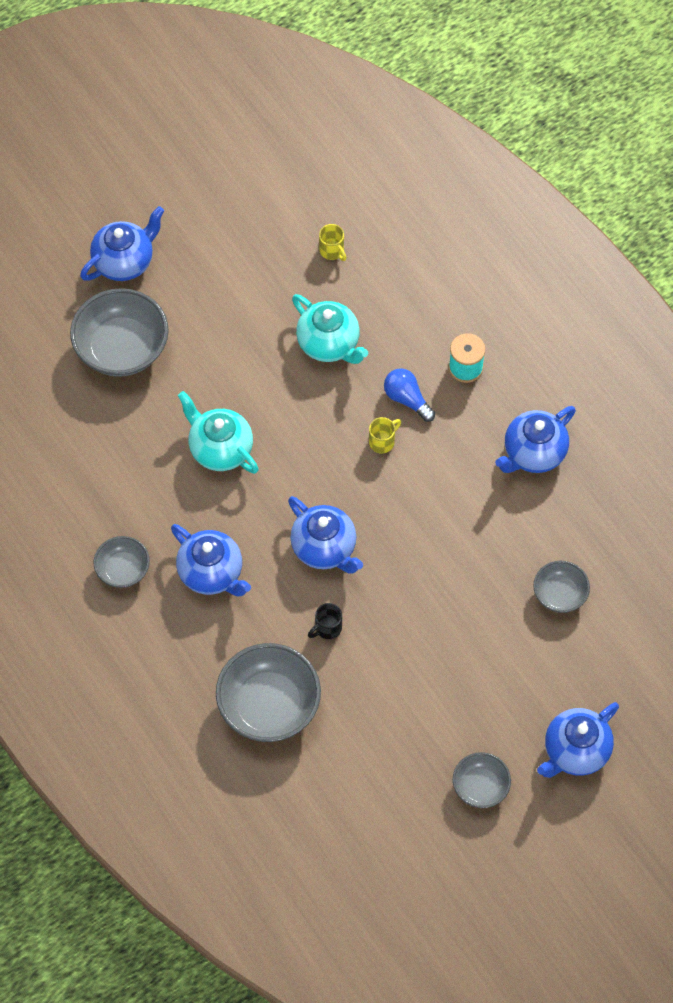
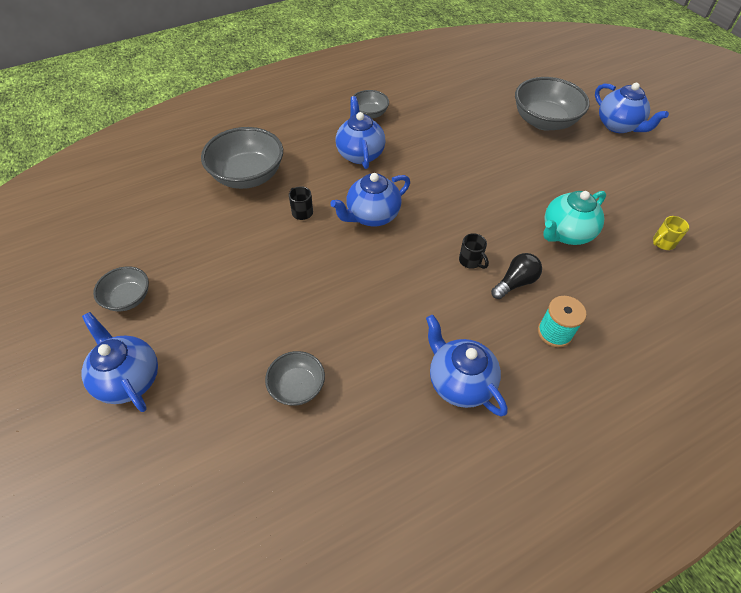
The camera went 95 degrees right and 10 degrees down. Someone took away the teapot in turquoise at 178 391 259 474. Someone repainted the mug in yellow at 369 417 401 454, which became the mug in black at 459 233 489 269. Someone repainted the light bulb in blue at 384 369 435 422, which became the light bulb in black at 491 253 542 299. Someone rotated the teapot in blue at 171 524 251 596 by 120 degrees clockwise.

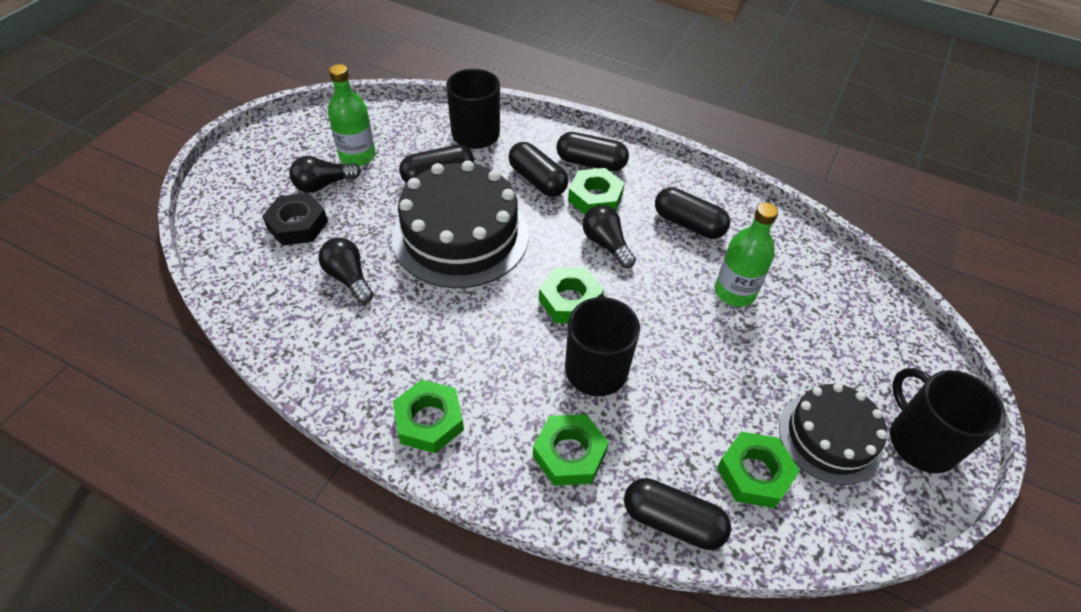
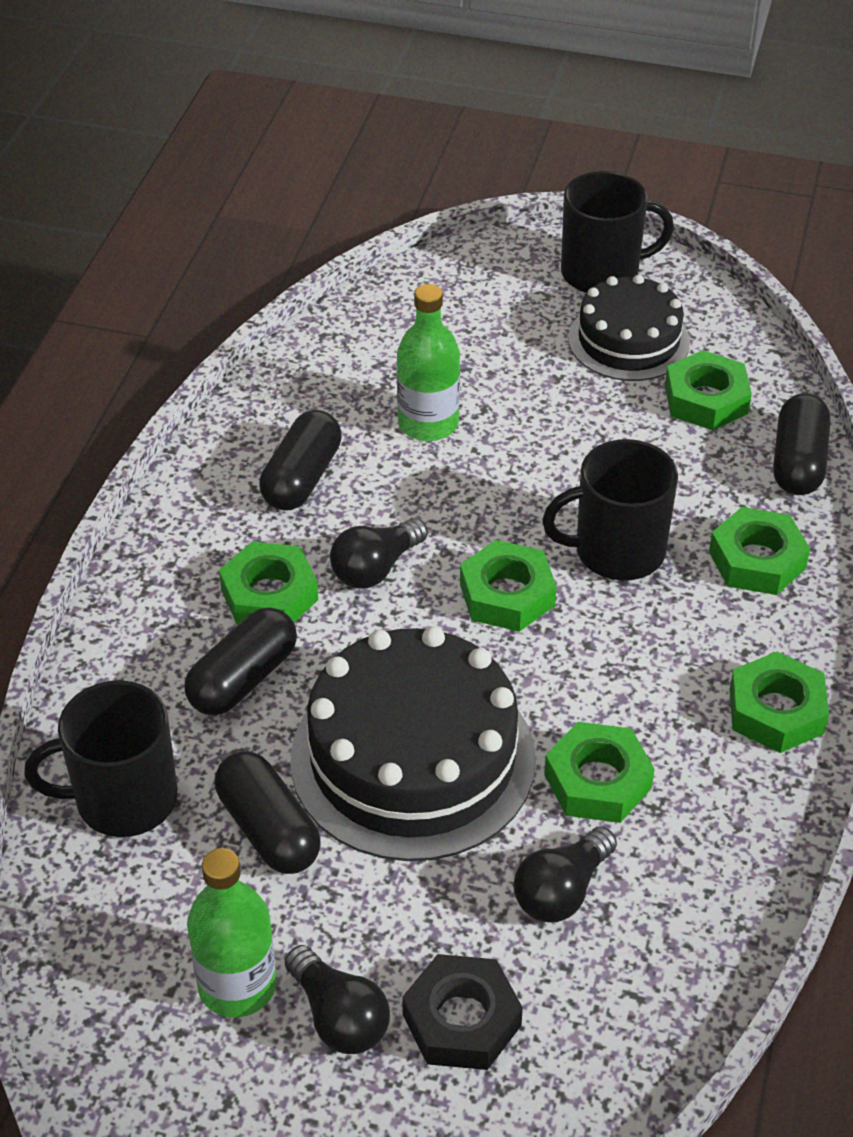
The camera went 100 degrees left and 5 degrees down. Someone took away the capsule in black at 556 132 629 171. Someone put down the nut in green at 544 722 655 823. Someone rotated the mug in black at 890 368 1005 473 by 150 degrees counterclockwise.

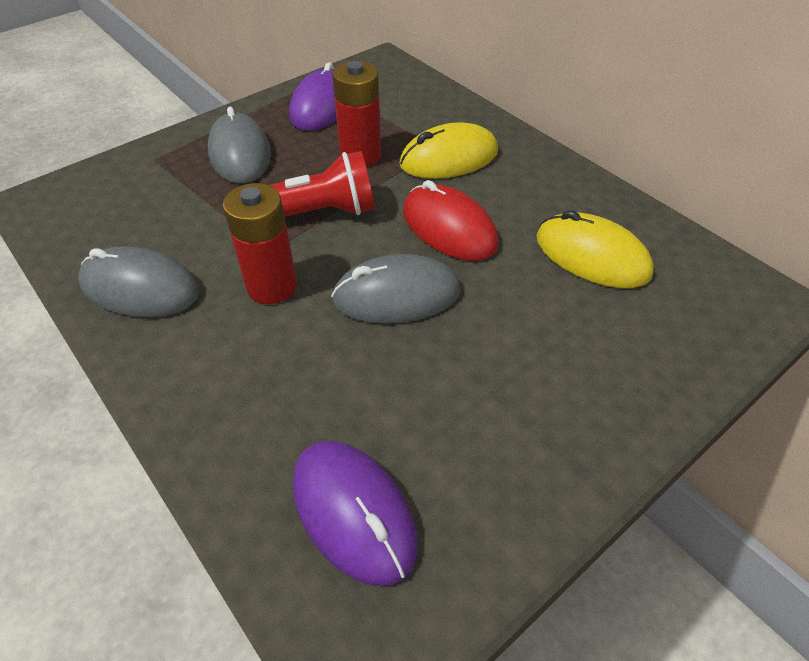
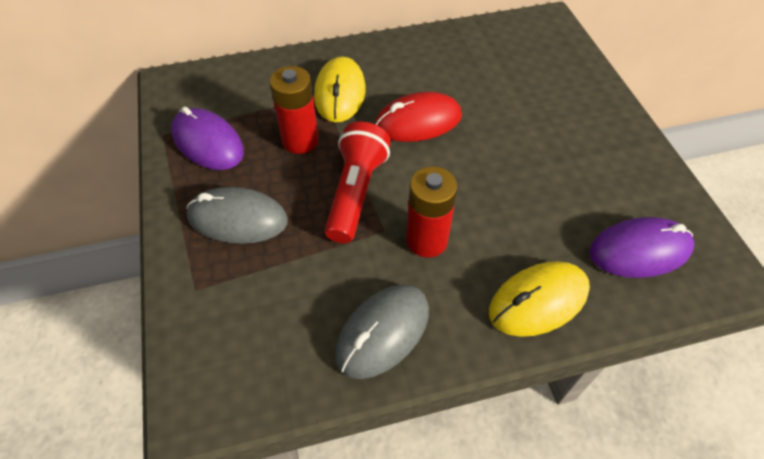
The camera went 65 degrees left and 5 degrees up. Someone took away the mouse in grey at 331 254 460 324. Someone carried the mouse in yellow from 536 210 654 288 to 489 261 590 337.

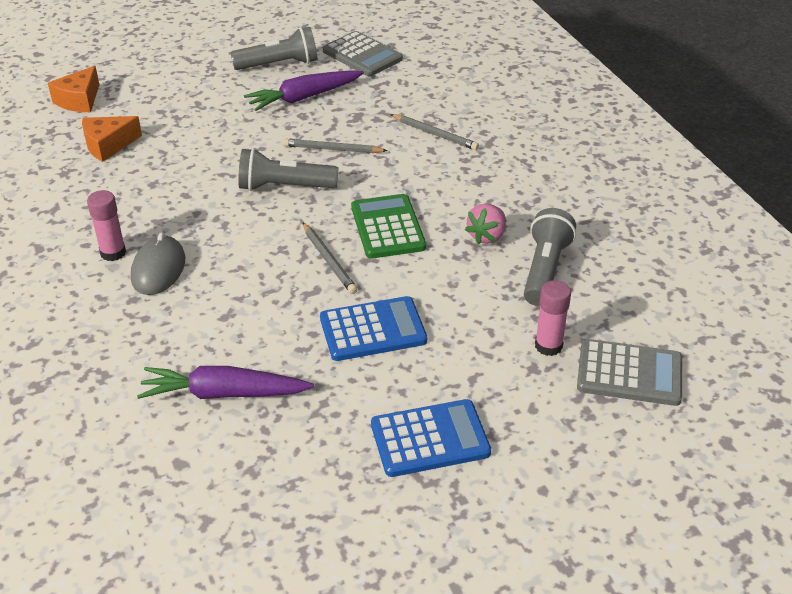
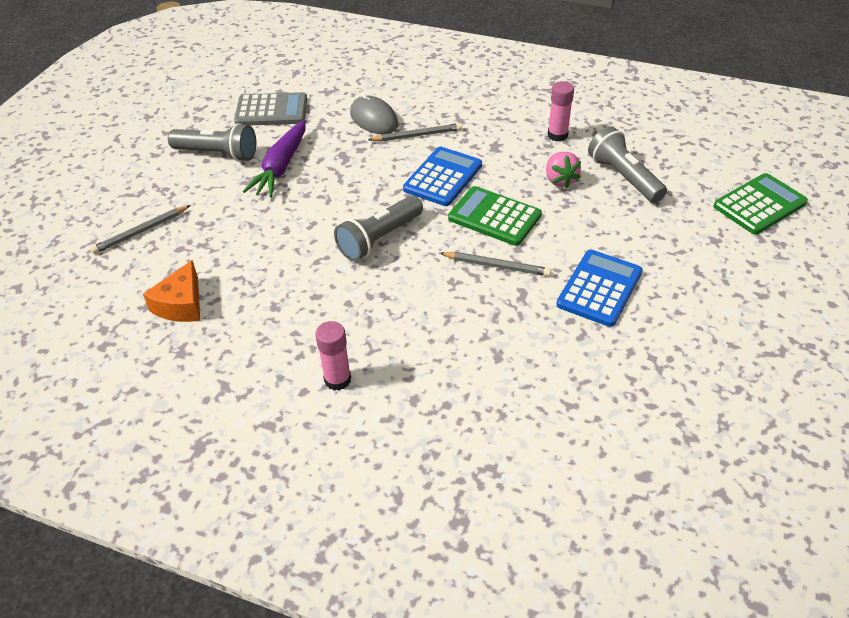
The camera went 45 degrees left and 5 degrees up. Someone took away the cheese in orange at 48 66 99 112. Someone took away the carrot in purple at 137 366 314 399. Someone carried the mouse in grey from 131 233 185 295 to 350 93 398 134. Someone carried the pencil in grey from 283 138 388 153 to 90 205 191 254. Someone carried the calculator in blue from 371 399 491 477 to 403 147 482 206. Someone carried the glue stick in pink from 535 280 571 356 to 548 81 574 142. Someone repainted the calculator in grey at 577 339 682 406, which became the calculator in green at 713 173 808 235. Someone rotated the flashlight in grey at 230 27 318 70 by 75 degrees clockwise.

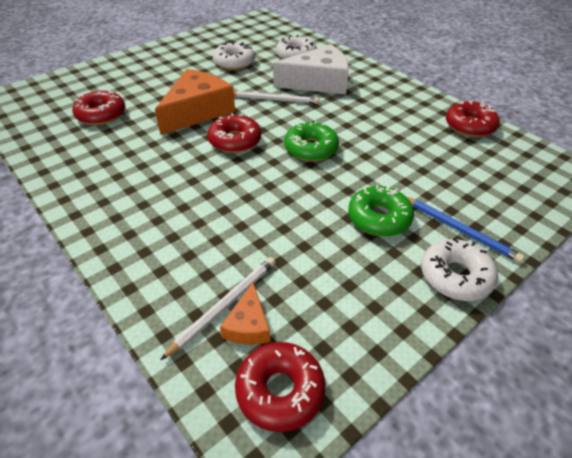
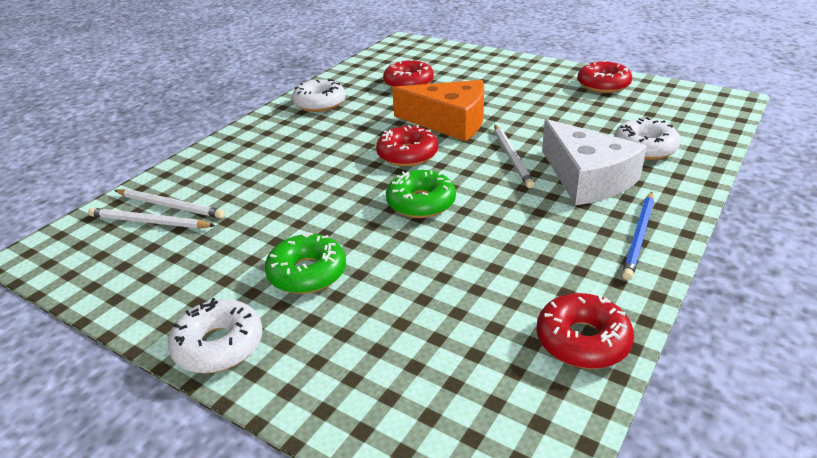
The camera went 75 degrees right and 10 degrees down. Someone carried the donut in white from 213 41 255 70 to 292 78 345 112. Someone carried the donut in red from 235 342 325 432 to 578 60 632 93. Someone carried the pencil in blue from 407 197 525 263 to 622 192 654 280. Someone swapped the cheese in orange at 220 283 270 345 for the pencil in white at 88 208 215 228.

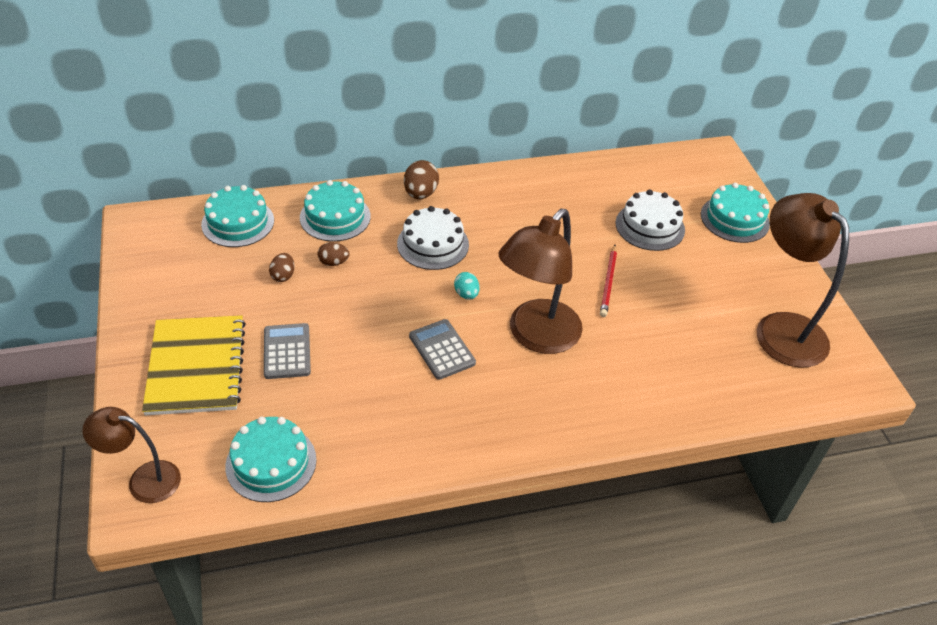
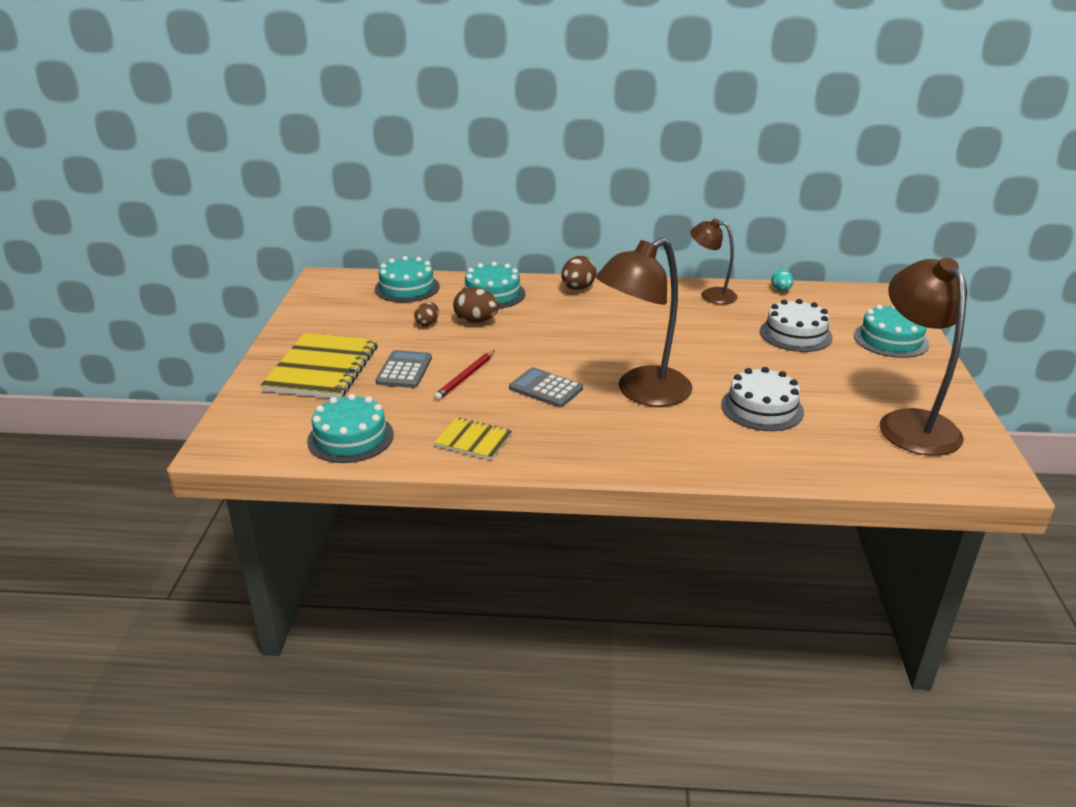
The camera went 20 degrees right and 15 degrees down. Someone put down the notebook in yellow at 434 417 513 460. Someone carried the lamp in brown from 82 407 181 503 to 691 218 738 304. Someone carried the cake in white from 397 206 469 270 to 721 367 804 431. Someone carried the egg in turquoise from 454 272 479 300 to 771 269 793 291. Someone carried the pencil in red from 600 245 617 317 to 433 350 495 401. Someone rotated the calculator in grey at 409 319 476 380 by 45 degrees counterclockwise. Someone scaled the egg in brown at 318 242 349 266 by 1.58.

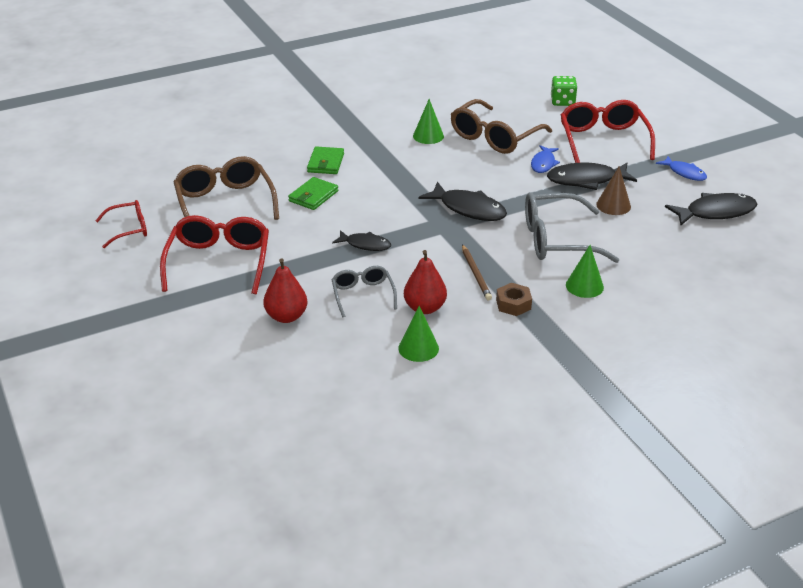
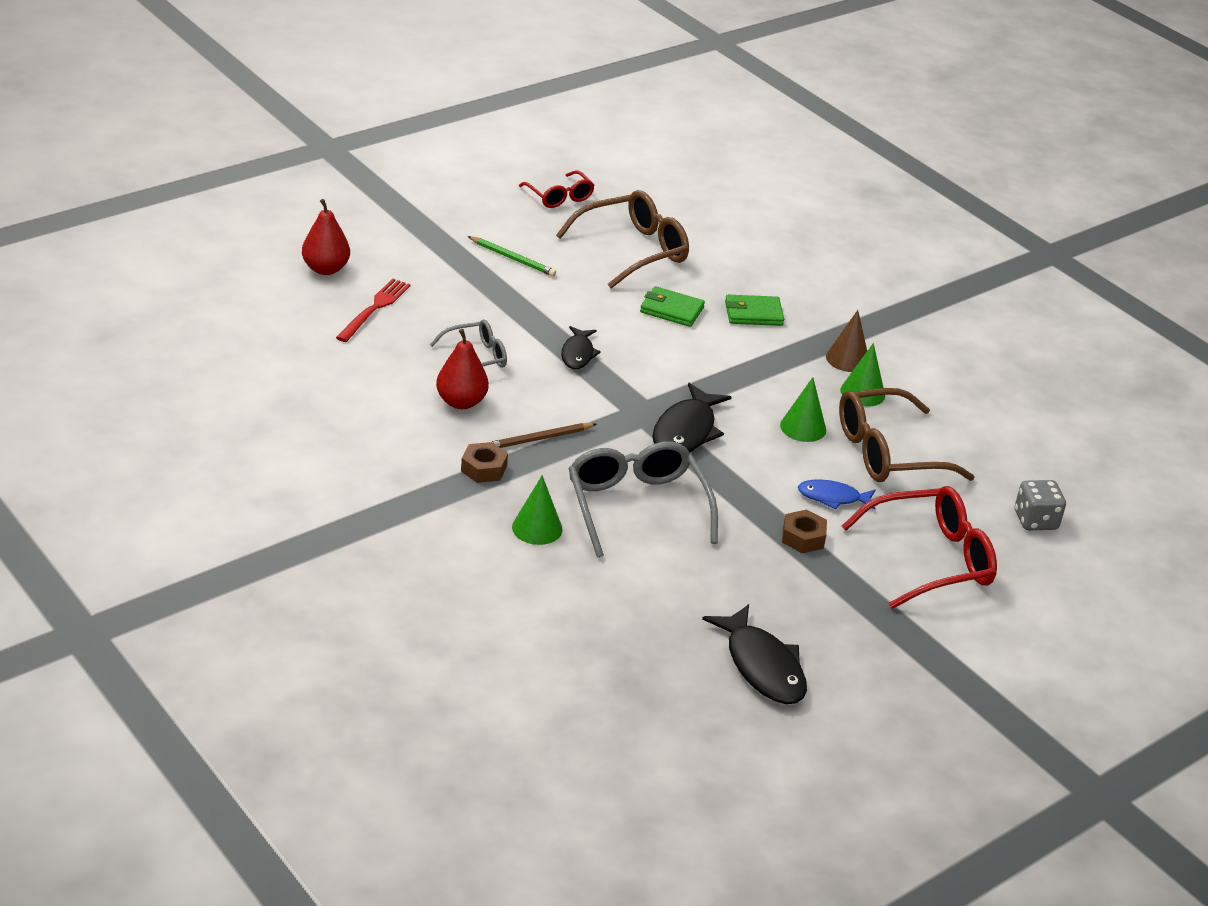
The camera went 75 degrees right and 0 degrees up. Someone took away the fish in blue at 656 156 707 181. Someone put down the fork in red at 336 279 411 342. Someone carried the pear in red from 263 258 307 323 to 302 199 350 275. Someone carried the cone in green from 398 306 439 362 to 780 377 826 442. Someone carried the cone in brown from 596 166 631 215 to 826 310 867 372. Someone swapped the glasses in red at 160 215 269 294 for the pencil in green at 468 236 556 277. Someone swapped the fish in black at 547 163 637 190 for the nut in brown at 782 509 827 553. Someone repainted the dice in green at 551 76 577 106, which became the dice in grey at 1015 480 1066 530. Someone rotated the glasses in brown at 451 99 552 154 by 45 degrees counterclockwise.

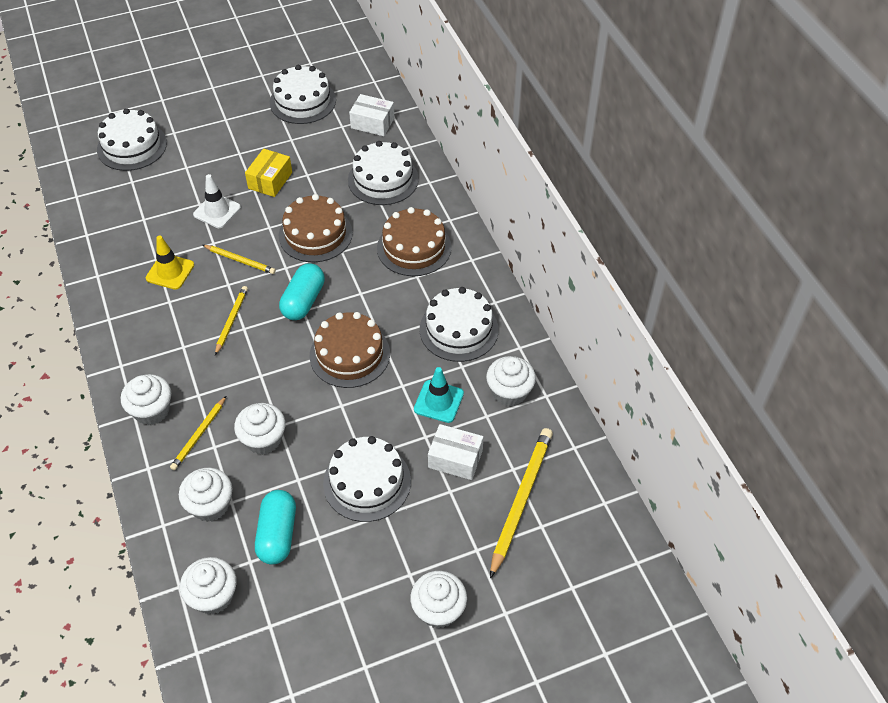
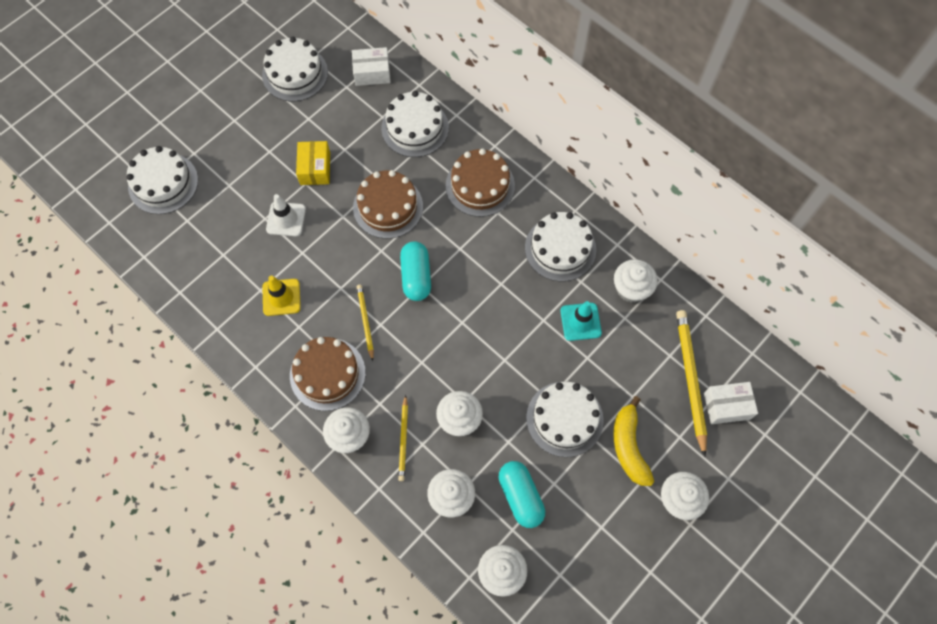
The camera went 25 degrees left and 15 degrees up. Someone took away the pencil in yellow at 203 245 276 274. Someone put down the banana in yellow at 613 396 654 486. Someone carried the cake in brown from 309 312 390 388 to 290 337 366 411. Someone carried the box in white from 428 424 484 480 to 704 382 758 424.

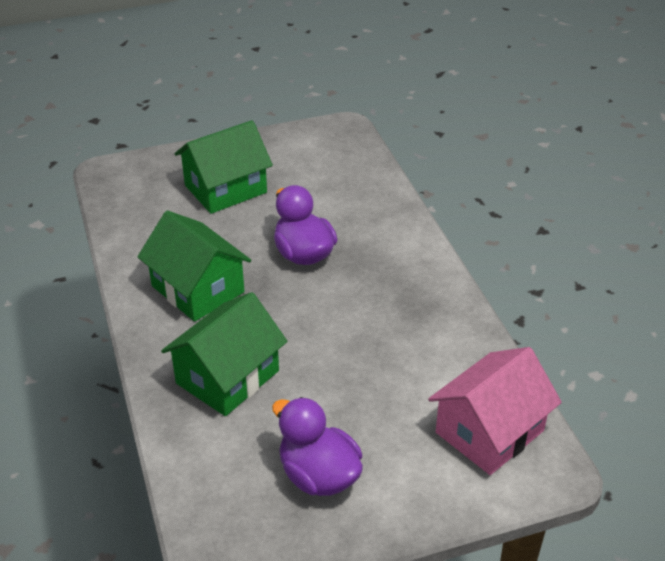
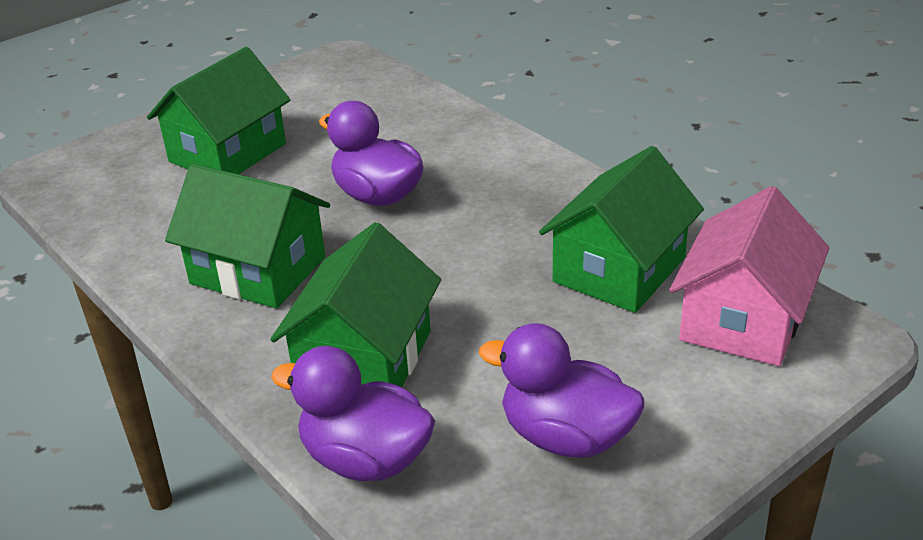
The camera went 20 degrees left and 5 degrees down. Someone put down the duck in purple at 271 346 435 481. Someone put down the house in green at 539 146 704 313.

